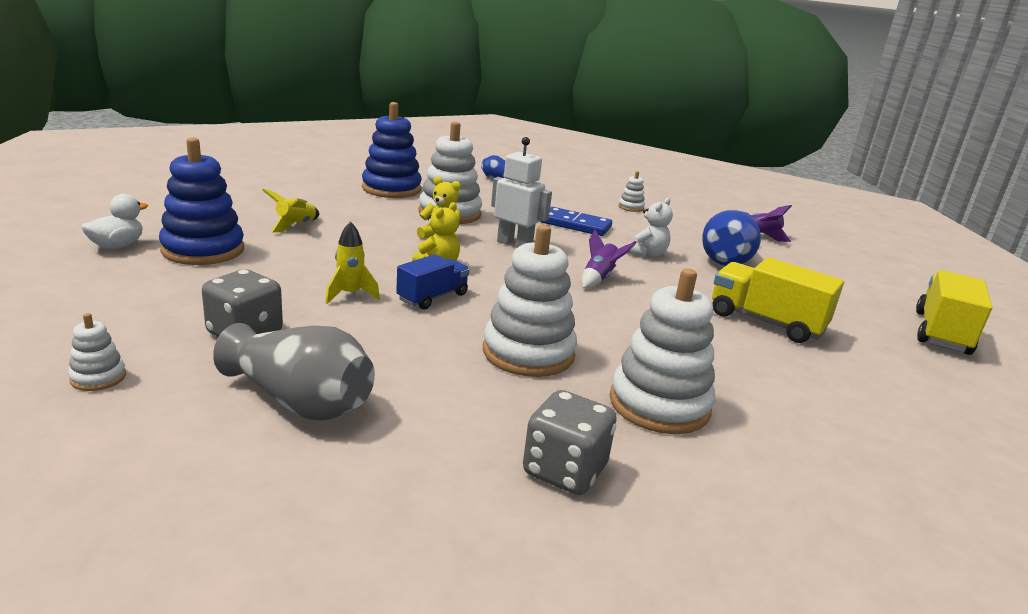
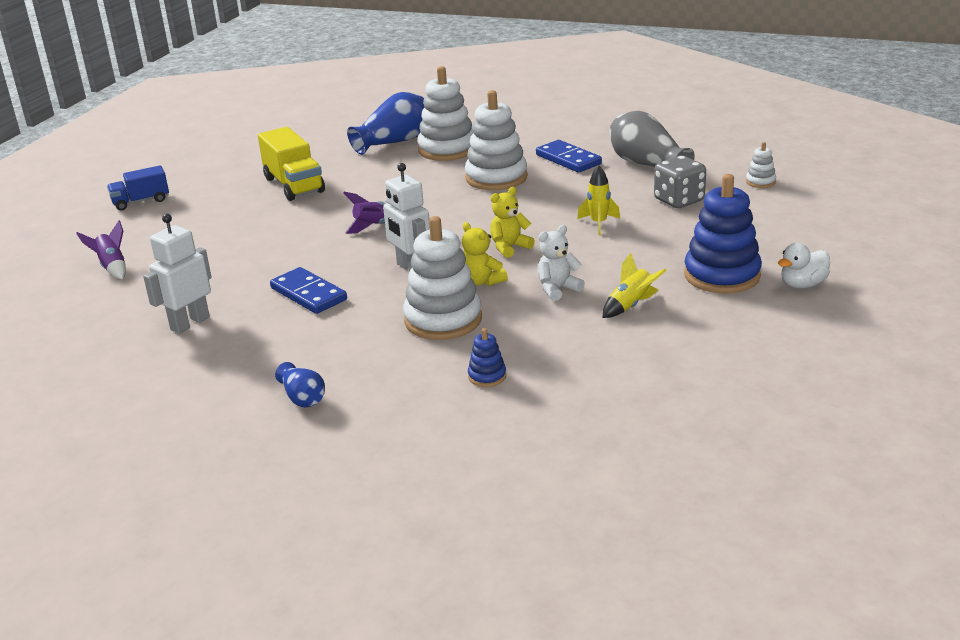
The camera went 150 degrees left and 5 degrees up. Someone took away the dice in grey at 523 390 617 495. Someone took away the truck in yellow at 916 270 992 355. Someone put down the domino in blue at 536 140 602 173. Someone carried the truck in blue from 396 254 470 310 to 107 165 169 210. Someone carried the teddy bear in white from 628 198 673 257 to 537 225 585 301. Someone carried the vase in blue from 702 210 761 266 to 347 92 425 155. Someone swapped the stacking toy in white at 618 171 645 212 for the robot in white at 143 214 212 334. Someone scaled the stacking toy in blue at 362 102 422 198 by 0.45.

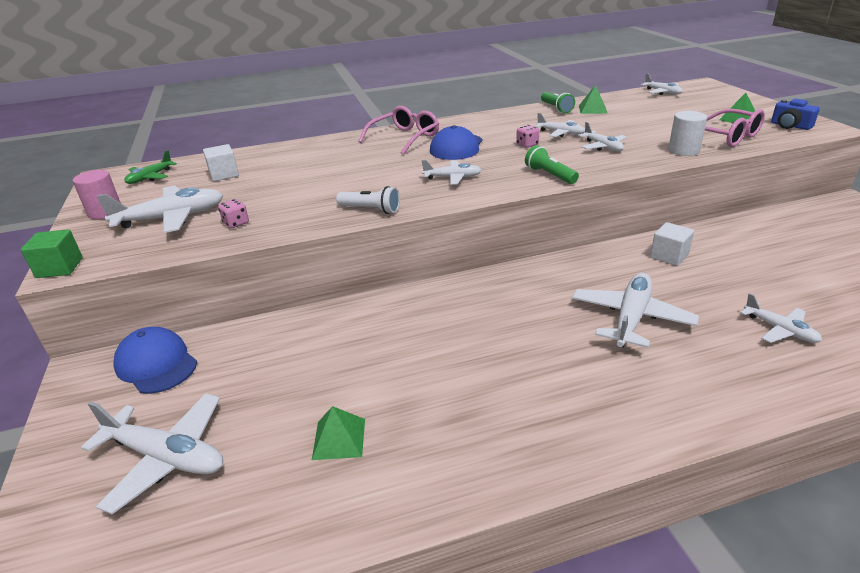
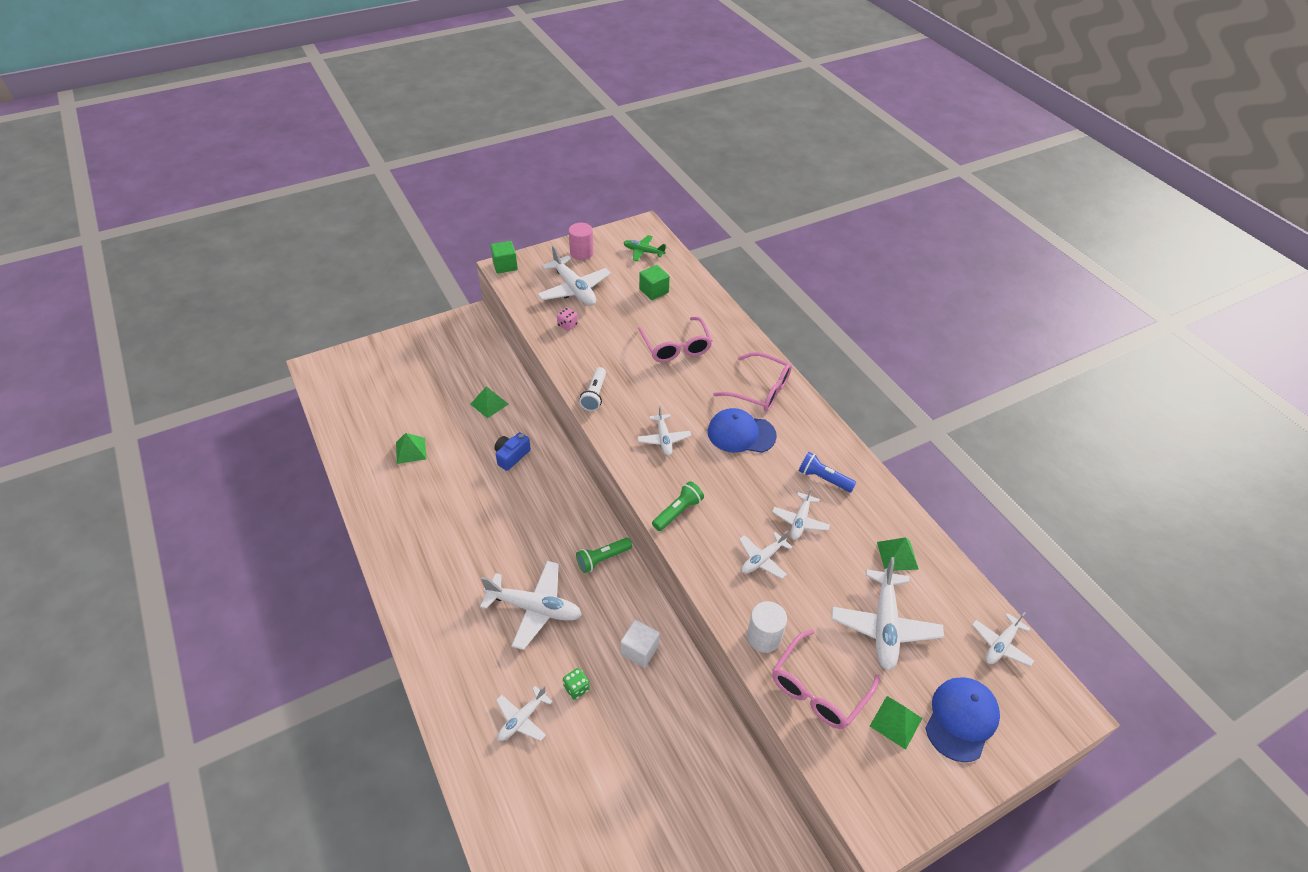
The camera went 75 degrees right and 15 degrees up. Someone took away the dice in pink at 516 125 539 148. Someone put down the pyramid in green at 470 386 508 418. Someone put down the dice in green at 563 668 590 700. Someone put down the glasses in pink at 638 317 712 362. Someone put down the flashlight in blue at 799 452 856 492. Someone carried the plane in white from 81 393 223 514 to 831 557 944 671. Someone carried the cap in blue from 113 327 197 394 to 925 677 1000 762. Someone carried the flashlight in green from 541 92 575 113 to 576 537 632 573. Someone carried the camera in blue from 771 99 820 130 to 494 432 531 471. Someone repainted the cube in white at 203 144 239 181, which became the cube in green at 639 265 670 300.

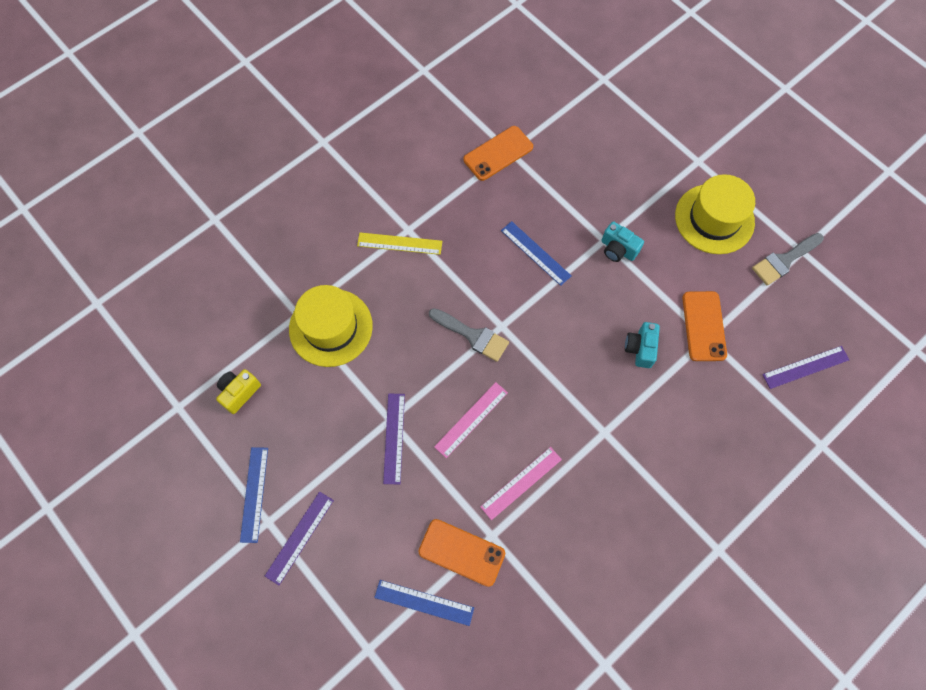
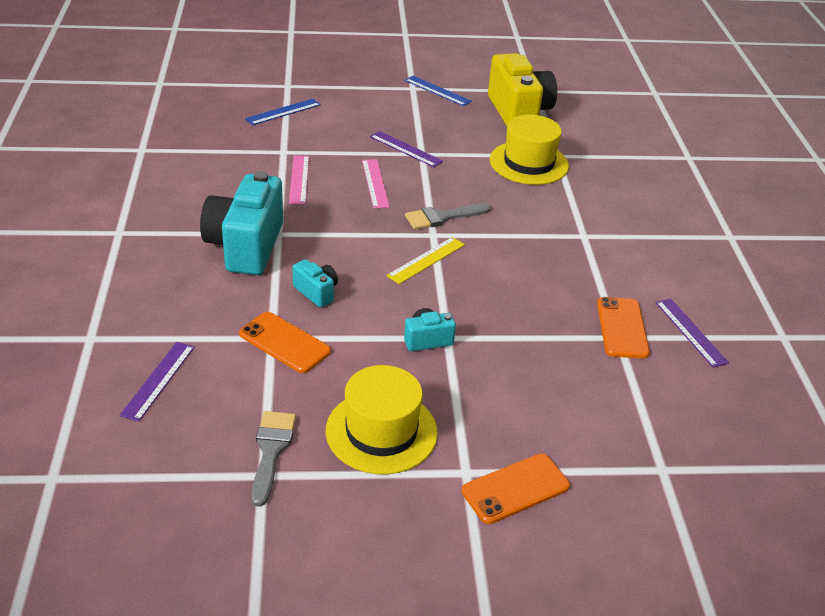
The camera went 125 degrees right and 30 degrees down. Someone took away the ruler in blue at 501 221 571 286. Someone put down the camera in turquoise at 200 171 283 275. Someone carried the ruler in purple from 265 492 334 585 to 656 299 729 368. Someone carried the ruler in yellow from 357 233 442 255 to 387 237 465 284. Someone carried the phone in orange from 418 519 505 587 to 462 453 570 524. Someone scaled the camera in yellow at 216 369 261 414 by 2.17.

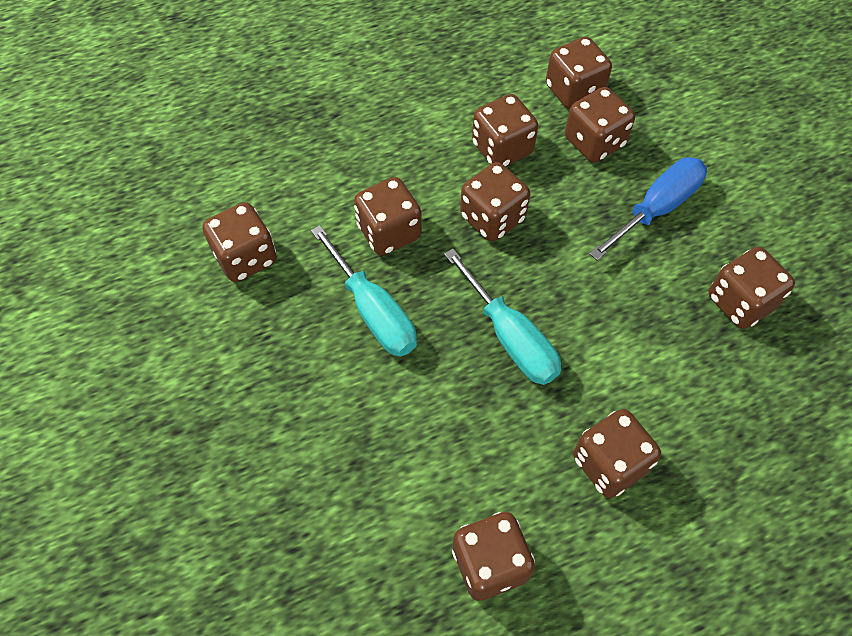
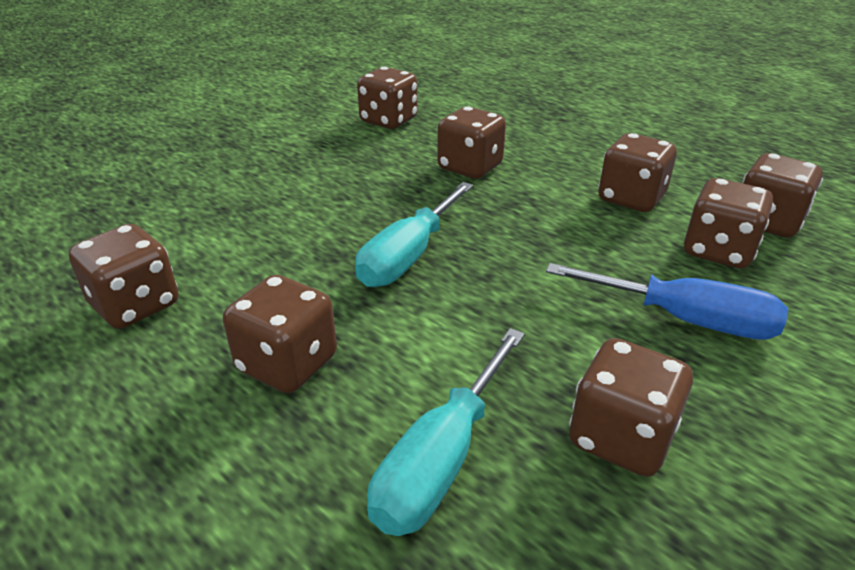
The camera went 65 degrees right and 25 degrees down. Someone took away the dice in brown at 460 162 530 242. Someone carried the screwdriver in turquoise from 311 225 417 357 to 367 328 525 536.

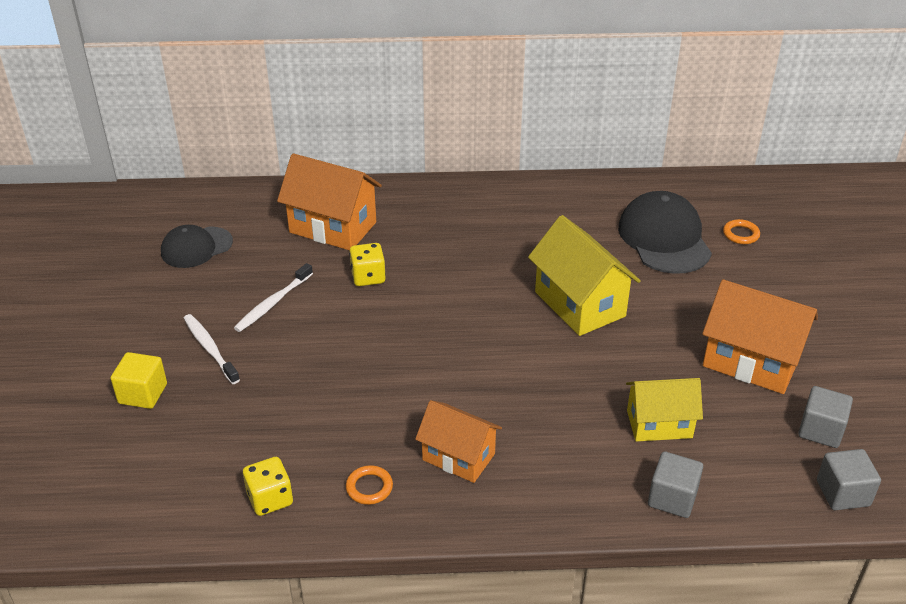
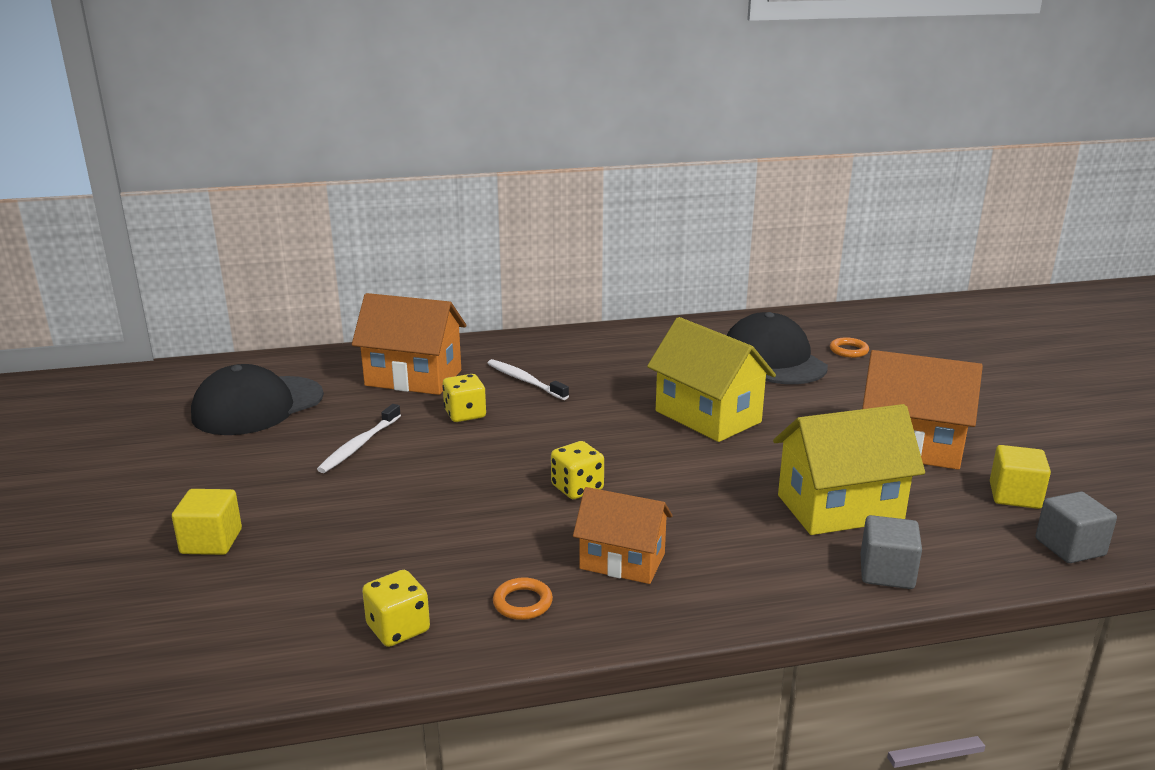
The camera went 10 degrees left and 15 degrees down. Someone put down the dice in yellow at 551 441 604 499. Someone carried the toothbrush in white from 184 314 240 384 to 488 359 569 400. Someone repainted the cube in grey at 798 386 853 448, which became the cube in yellow at 990 445 1051 509. Someone scaled the cap in black at 161 225 233 268 by 1.56. Someone scaled the house in yellow at 626 378 703 442 by 1.52.

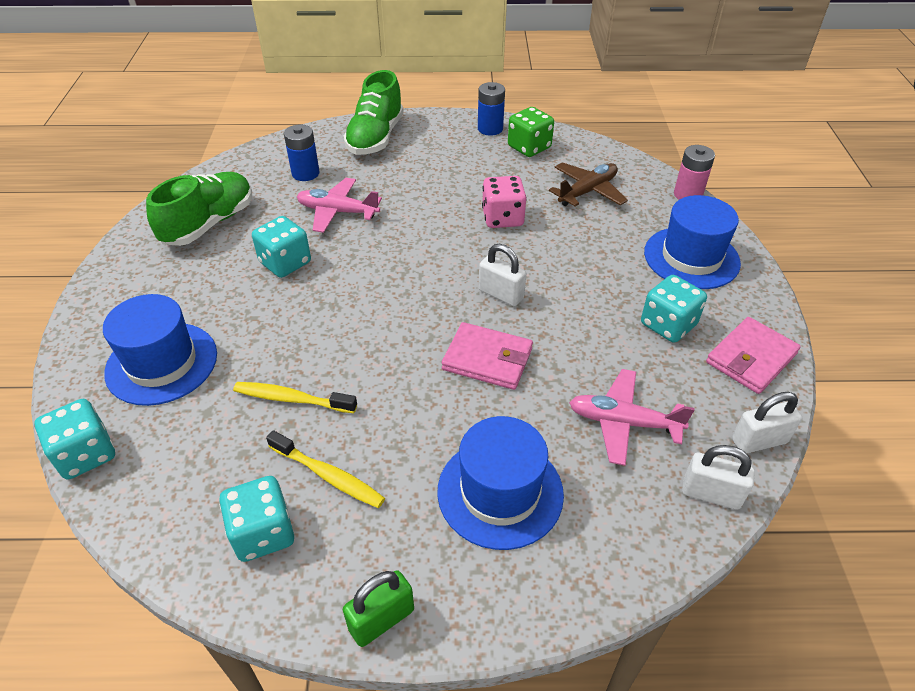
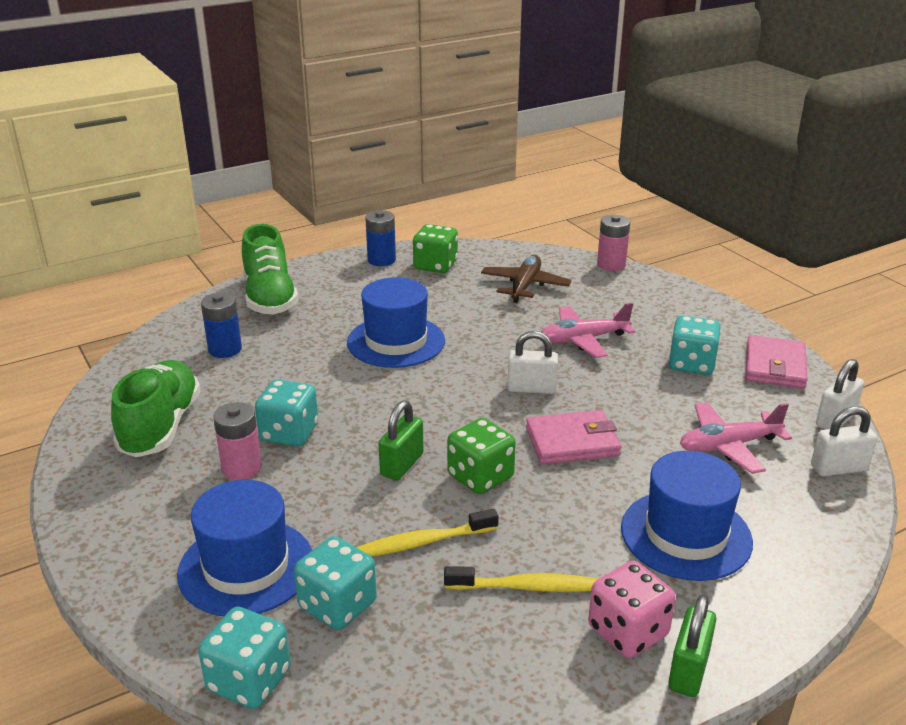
The camera went 30 degrees left and 15 degrees down. Someone put down the battery in pink at 213 402 262 480. Someone put down the padlock in green at 378 401 424 480. Someone put down the dice in green at 447 418 516 494. Someone carried the dice in turquoise from 219 476 294 562 to 294 536 377 630. Someone carried the plane in pink from 297 178 382 233 to 541 303 635 358. Someone carried the dice in pink from 482 176 527 228 to 588 561 676 658. Someone carried the hat in blue from 644 195 741 289 to 347 277 445 368.

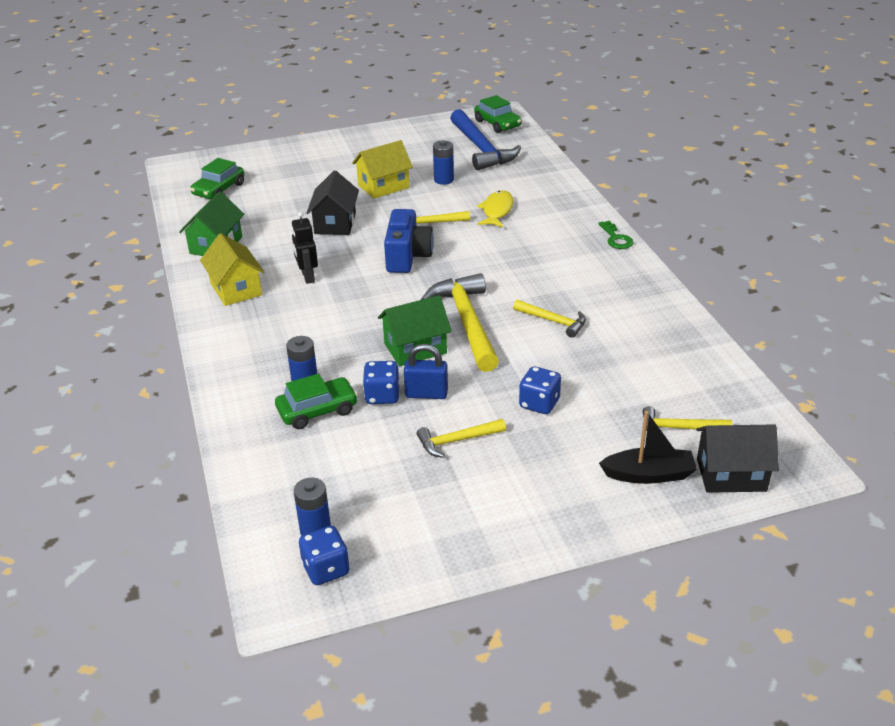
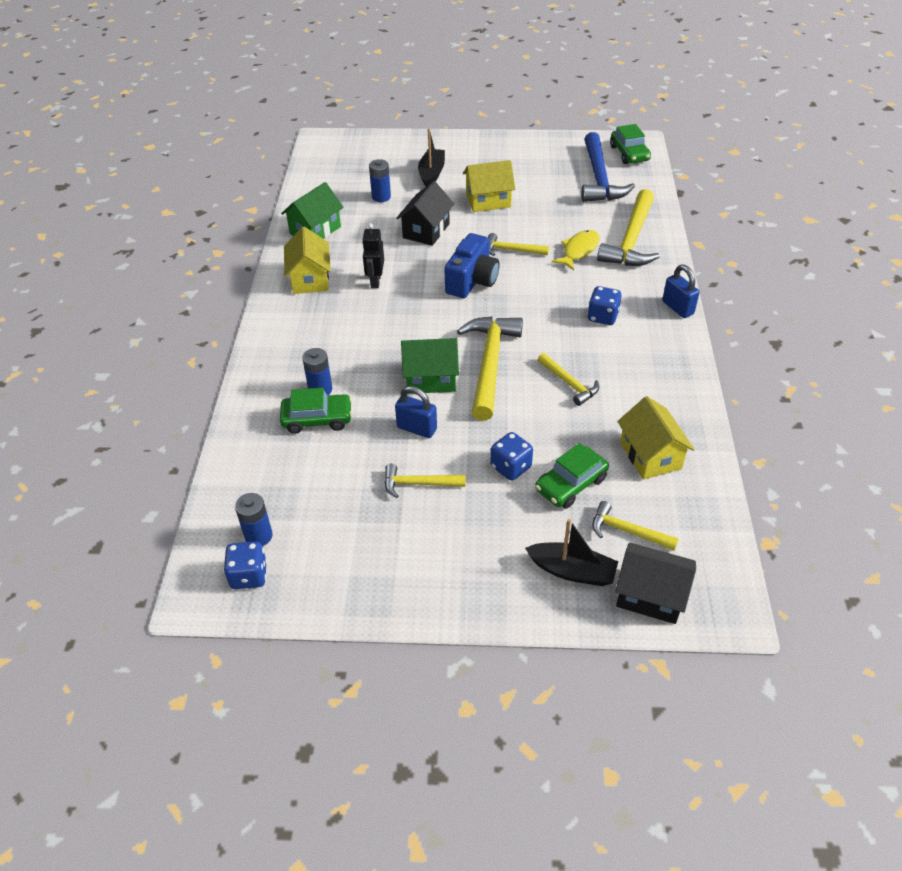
The camera went 20 degrees right and 10 degrees up. Someone put down the boat in black at 418 128 445 187. Someone put down the hammer in yellow at 597 189 660 266. Someone put down the house in yellow at 617 396 695 480. Someone carried the car in green from 190 158 244 199 to 535 443 609 509. Someone carried the dice in blue from 363 361 399 404 to 587 286 621 325. Someone carried the battery in blue from 433 140 454 185 to 369 159 391 202. Someone swapped the key in green at 598 221 634 249 for the padlock in blue at 662 265 700 318.

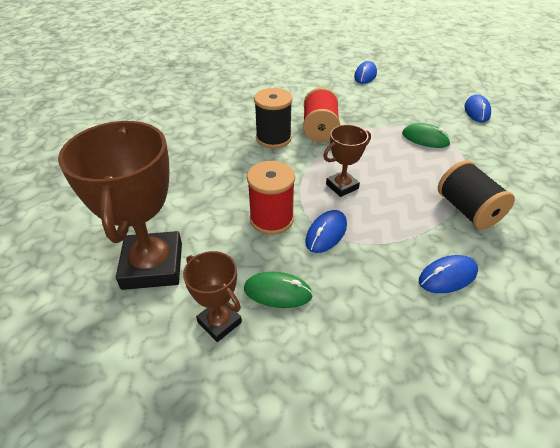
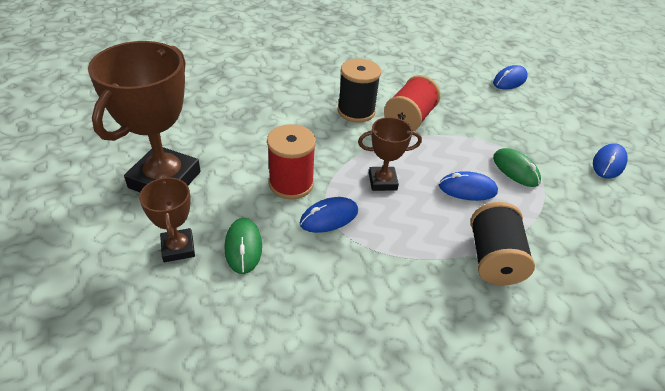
The camera went 25 degrees right and 0 degrees up. Someone carried the mouse in blue from 419 255 478 293 to 439 171 498 201. Someone rotated the mouse in green at 244 272 313 308 by 45 degrees clockwise.

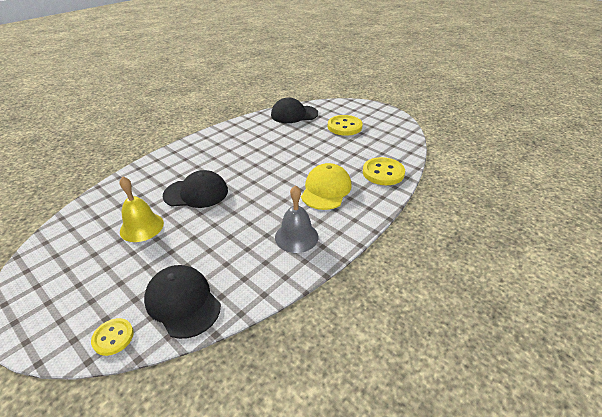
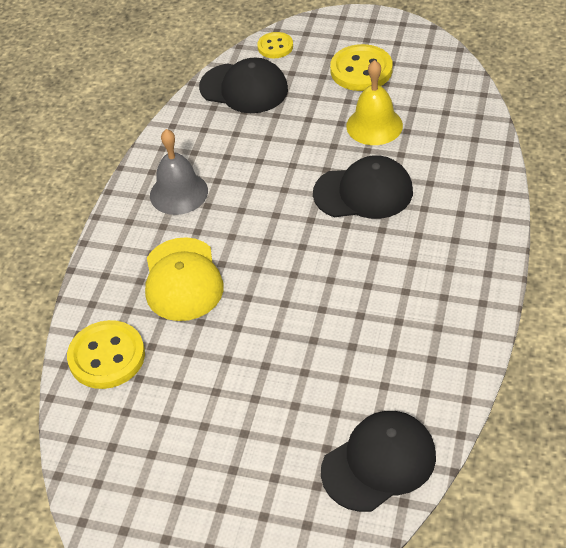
The camera went 155 degrees right and 10 degrees up. Someone carried the button in yellow from 328 115 363 136 to 330 44 393 91. Someone rotated the cap in black at 163 170 228 208 by 150 degrees counterclockwise.

